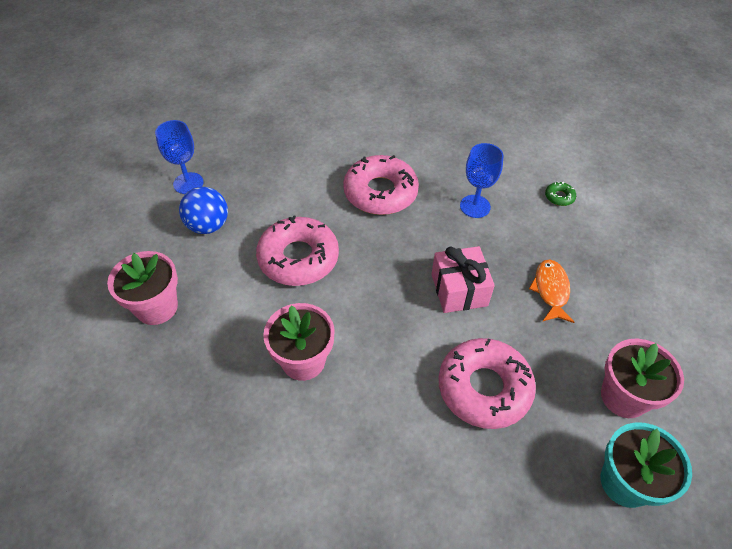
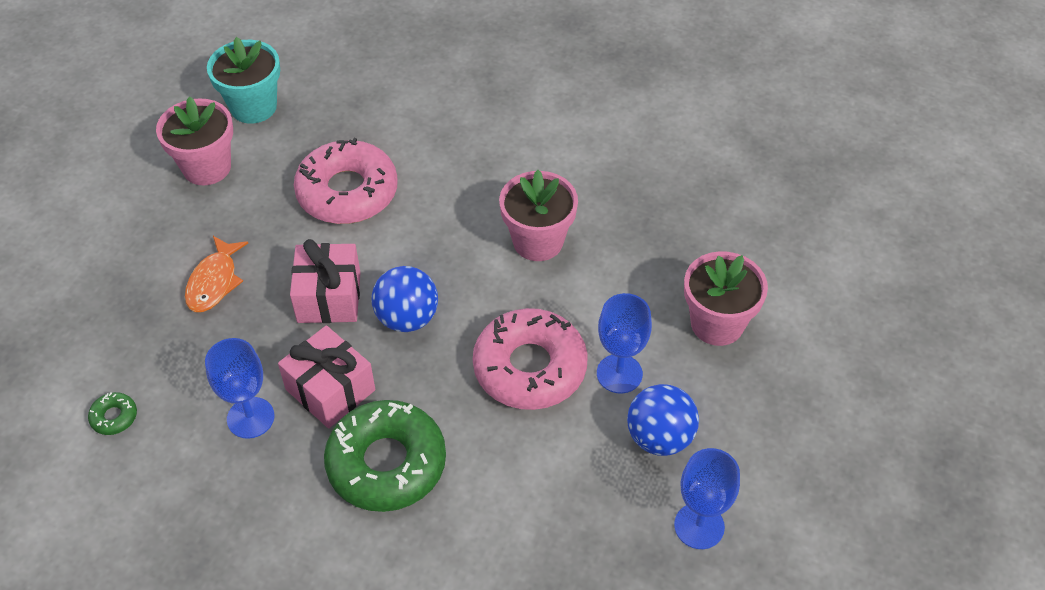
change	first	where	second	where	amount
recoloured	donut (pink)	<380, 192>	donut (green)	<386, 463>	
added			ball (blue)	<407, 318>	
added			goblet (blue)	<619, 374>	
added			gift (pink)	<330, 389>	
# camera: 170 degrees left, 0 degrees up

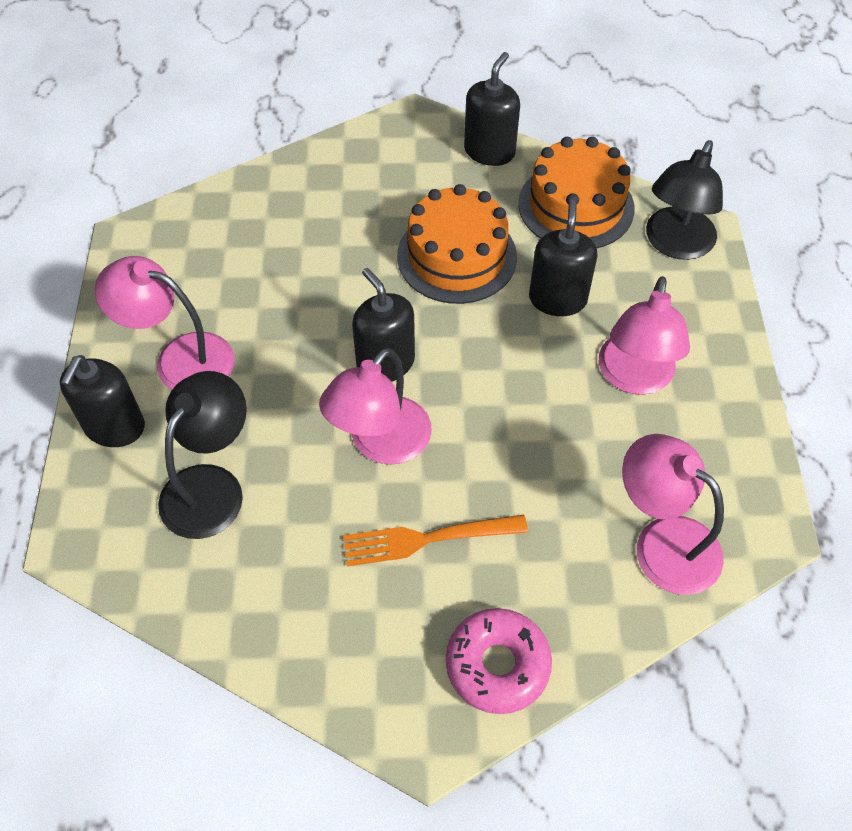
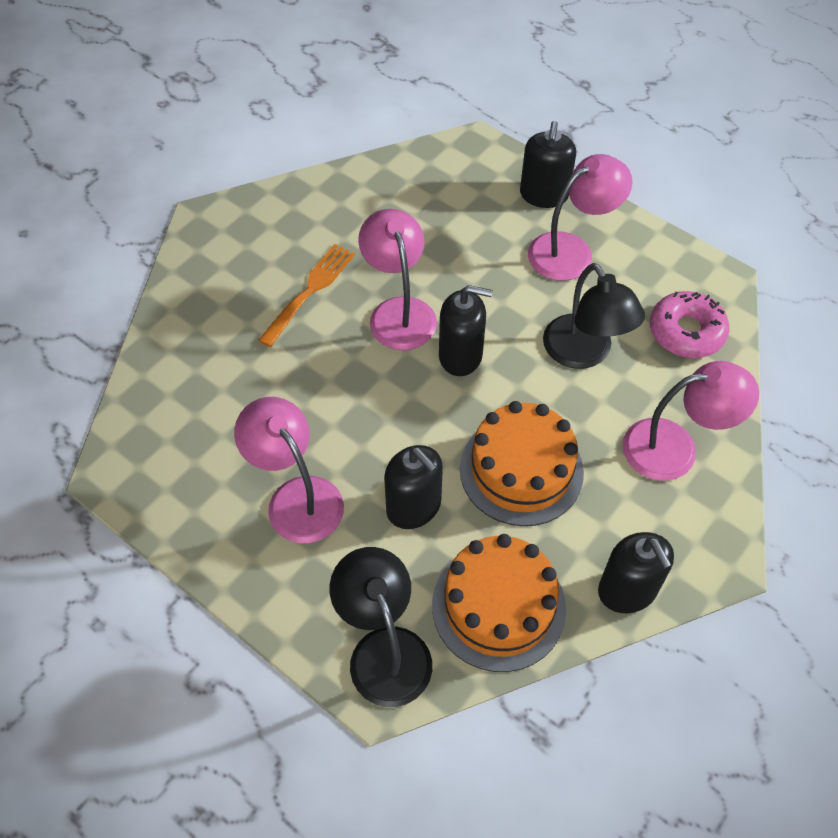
change	first	where	second	where	amount
turned	soap dispenser (black)	<114, 427>		<544, 195>	135 degrees counterclockwise
moved	lamp (black)	<211, 486>		<584, 353>	
moved	lamp (pink)	<662, 542>		<675, 447>	
moved	donut (pink)	<497, 665>		<686, 332>	
# camera: 130 degrees right, 0 degrees up

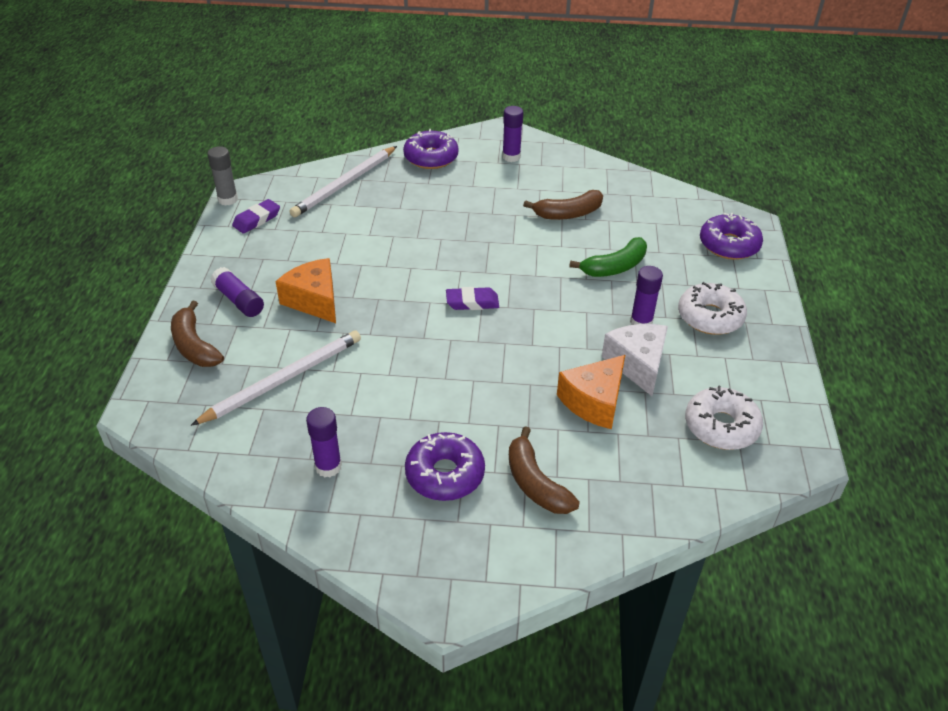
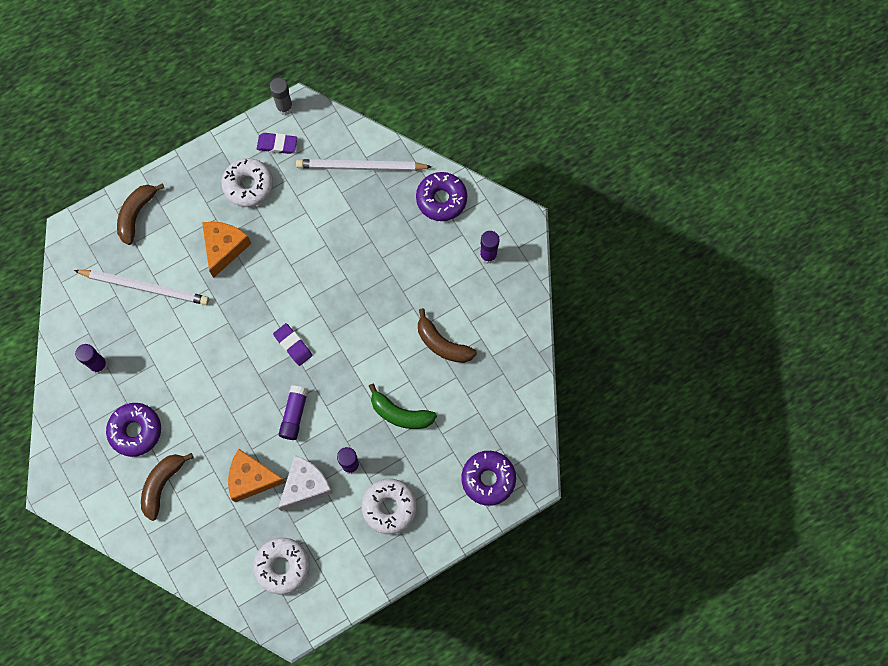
change	first	where	second	where	amount
moved	glue stick (purple)	<239, 300>		<294, 415>	
added			donut (white)	<248, 185>	
# camera: 55 degrees right, 30 degrees up

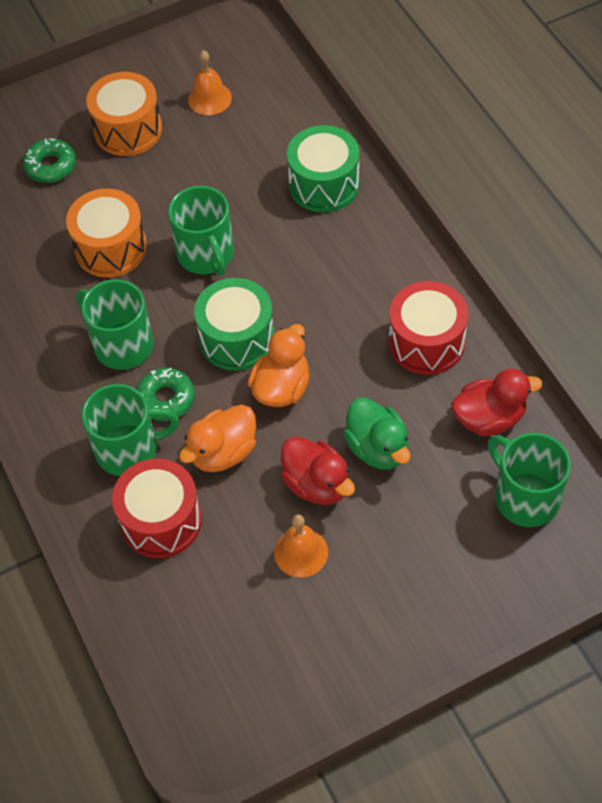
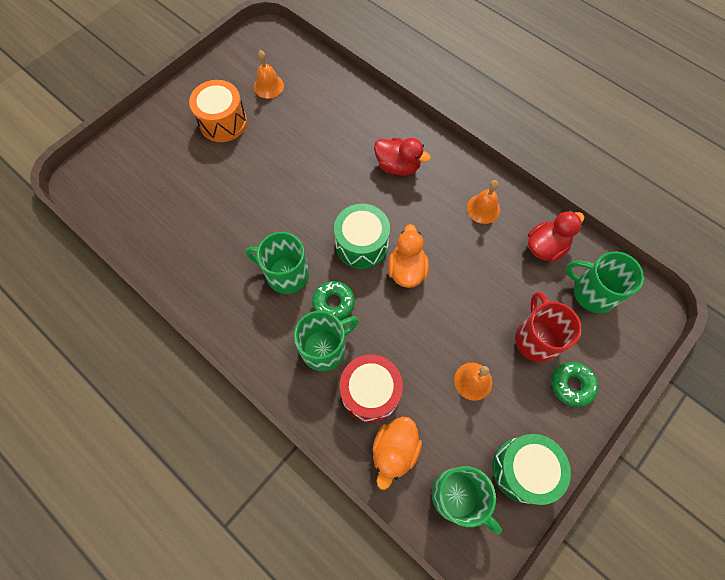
change	first	where	second	where	amount
moved	drum (green)	<324, 184>		<523, 469>	
moved	donut (green)	<50, 166>		<572, 385>	
moved	mug (green)	<206, 255>		<457, 496>	
removed	drum (orange)	<111, 248>			
replaced	drum (red)	<426, 342>	bell (orange)	<483, 209>	
removed	duck (green)	<378, 448>			
moved	duck (orange)	<223, 452>		<394, 451>	
moved	duck (red)	<317, 484>		<398, 166>	
added			mug (red)	<536, 339>	
# camera: 25 degrees left, 10 degrees up

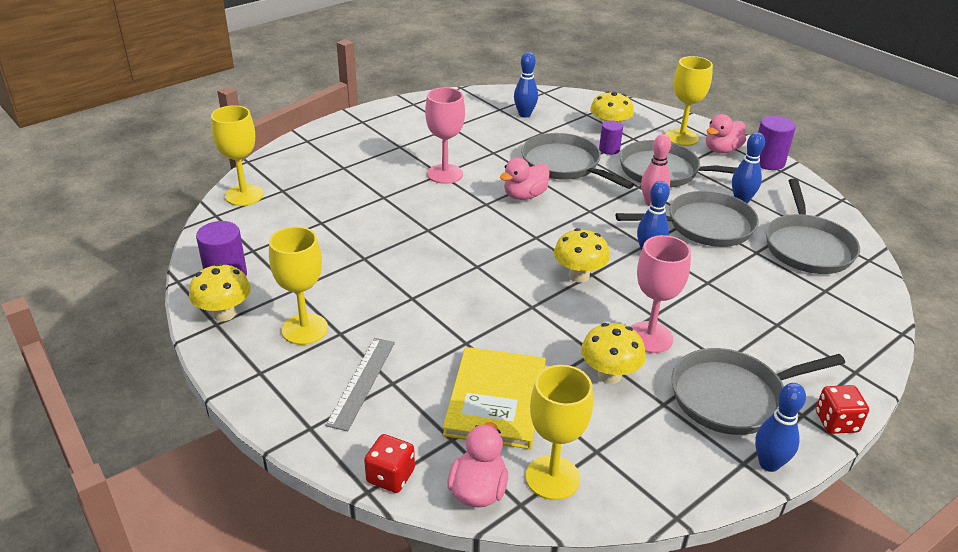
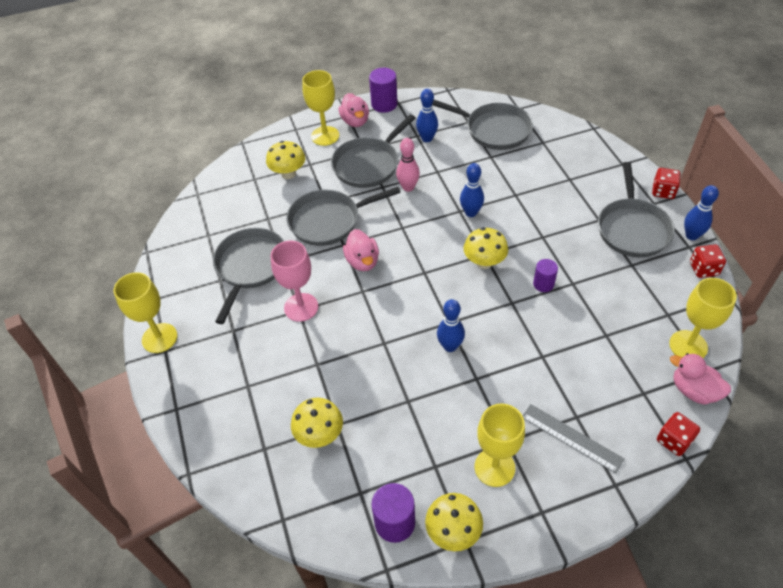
change	first	where	second	where	amount
moved	bowling pin (blue)	<524, 114>		<450, 346>	
moved	goblet (yellow)	<244, 195>		<159, 338>	
moved	cylinder (purple)	<609, 149>		<543, 284>	
moved	pan (grey)	<704, 226>		<250, 267>	
removed	goblet (pink)	<650, 337>			
moved	mushroom (yellow)	<609, 375>		<320, 435>	
removed	book (yellow)	<495, 399>			
added			dice (red)	<703, 269>	
# camera: 65 degrees left, 15 degrees up

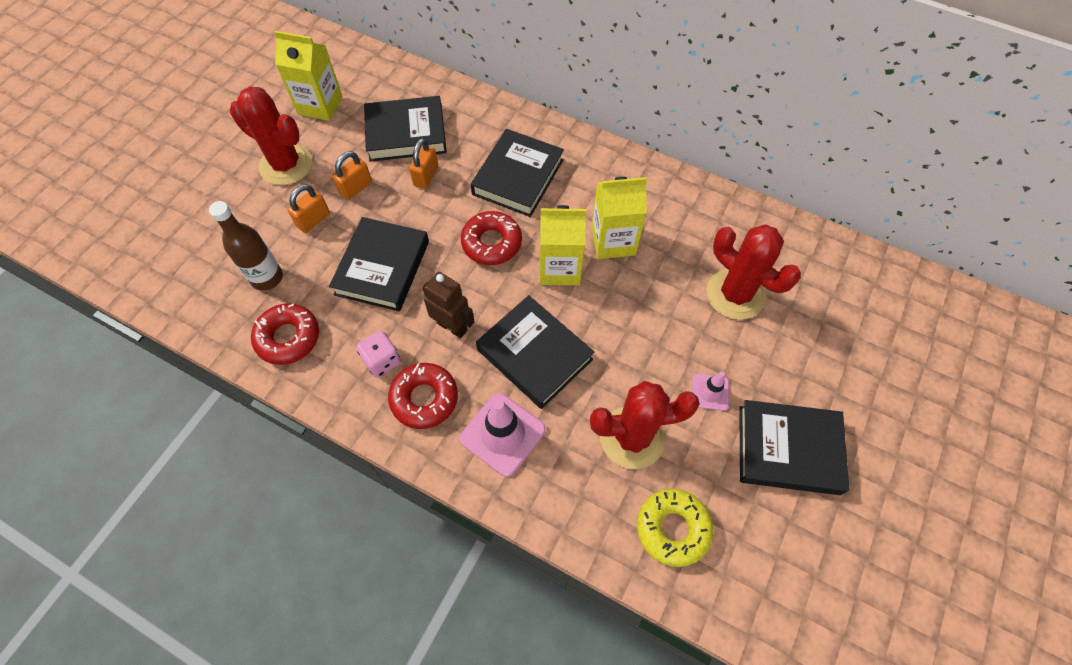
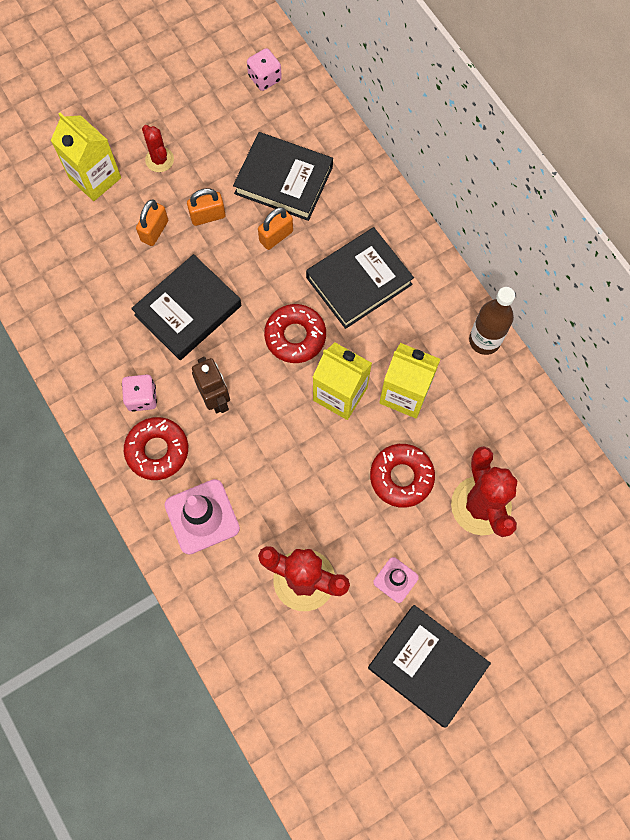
change	first	where	second	where	amount
moved	carton (yellow)	<320, 105>		<95, 178>	
resized	cactus (red)	<286, 165>		<159, 160>	x0.53
turned	padlock (orange)	<313, 220>		<154, 231>	45 degrees counterclockwise
moved	bottle (brown)	<267, 278>		<484, 340>	
removed	book (black)	<534, 354>			
moved	donut (red)	<288, 338>		<401, 477>	
removed	donut (yellow)	<672, 528>			
added			dice (pink)	<265, 78>	
# camera: 30 degrees right, 10 degrees up

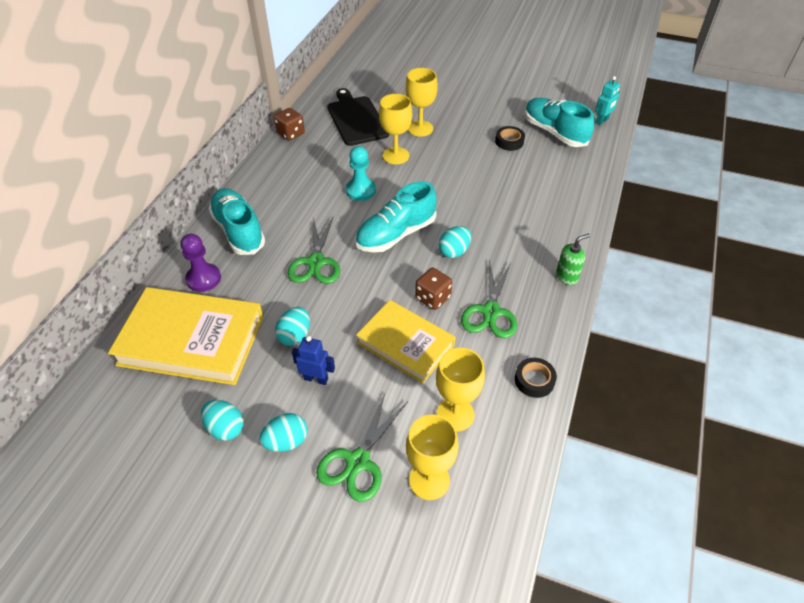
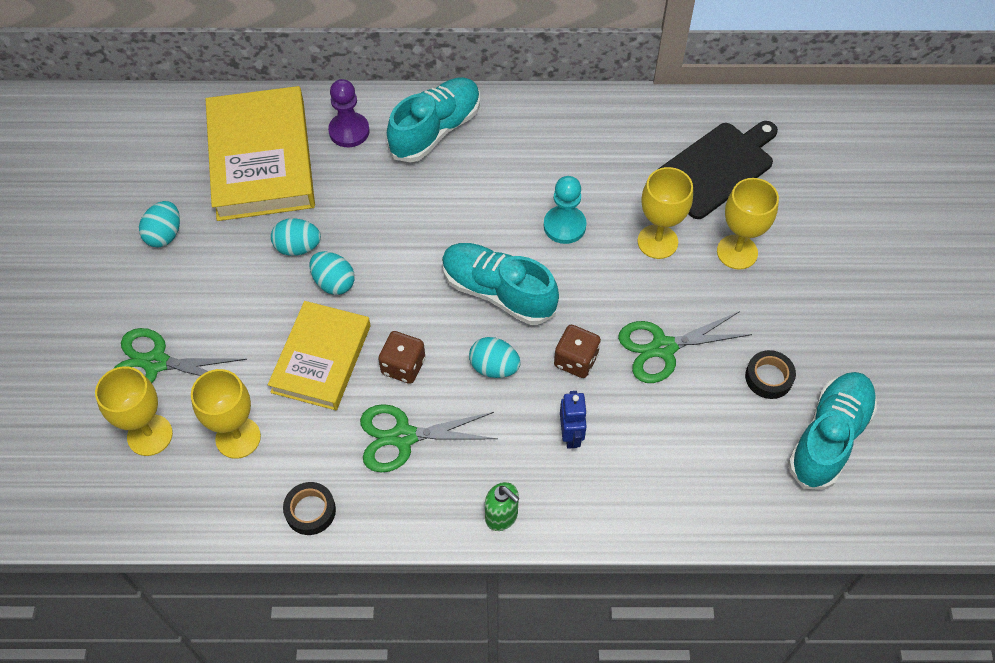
change	first	where	second	where	amount
removed	robot (turquoise)	<602, 121>			
moved	dice (brown)	<291, 133>		<576, 360>	
moved	scissors (green)	<316, 262>		<663, 348>	
moved	robot (blue)	<316, 379>		<571, 435>	
moved	egg (turquoise)	<286, 441>		<334, 283>	
# camera: 70 degrees right, 10 degrees up

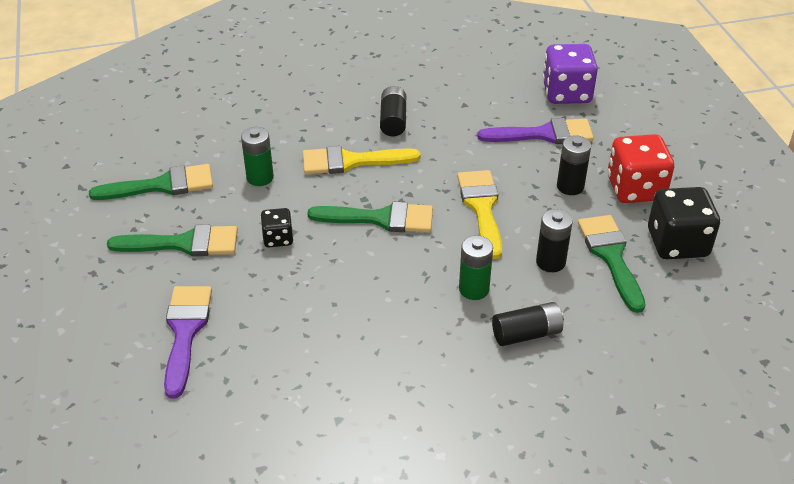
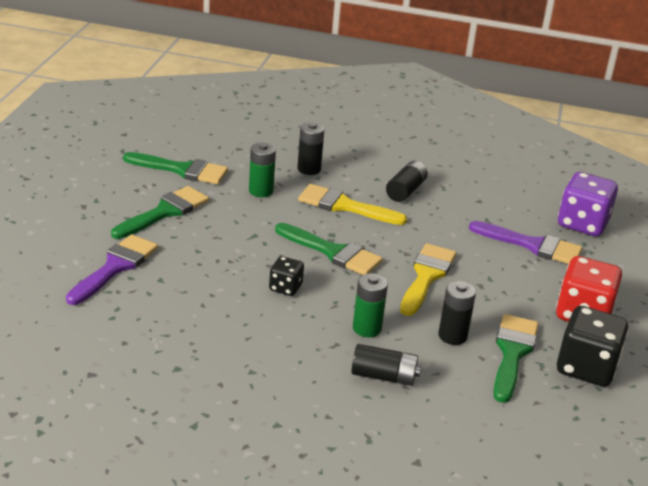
change	first	where	second	where	amount
moved	battery (black)	<570, 186>		<309, 169>	
moved	dice (black)	<278, 238>		<285, 287>	
turned	brush (green)	<184, 243>		<164, 212>	75 degrees counterclockwise
# camera: 25 degrees right, 10 degrees down

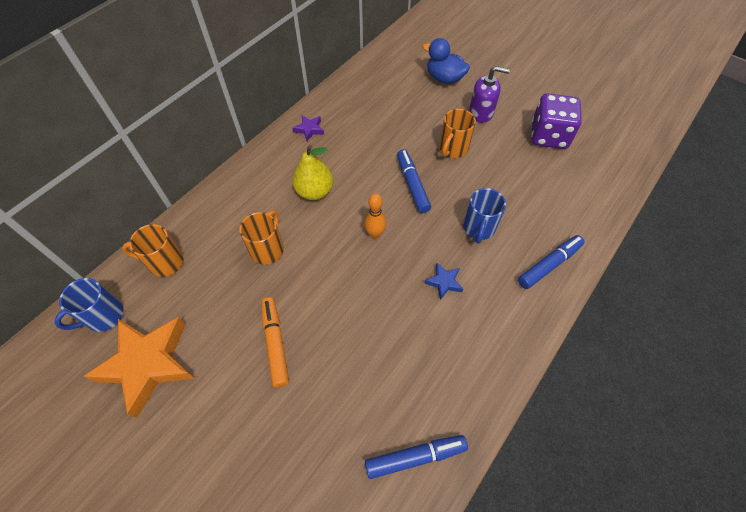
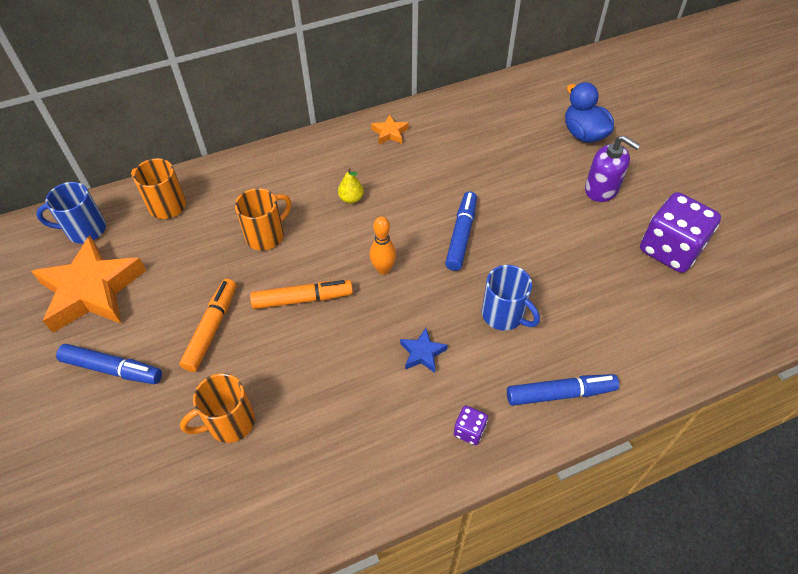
change	first	where	second	where	amount
moved	mug (orange)	<453, 149>		<229, 422>	
recoloured	star (purple)	<309, 129>	star (orange)	<390, 133>	
resized	pear (yellow)	<314, 191>		<351, 198>	x0.55
turned	mug (blue)	<478, 228>		<504, 315>	90 degrees counterclockwise
moved	marker (blue)	<415, 457>		<112, 369>	
added			marker (orange)	<302, 299>	
added			dice (purple)	<469, 430>	
# camera: 30 degrees right, 5 degrees down

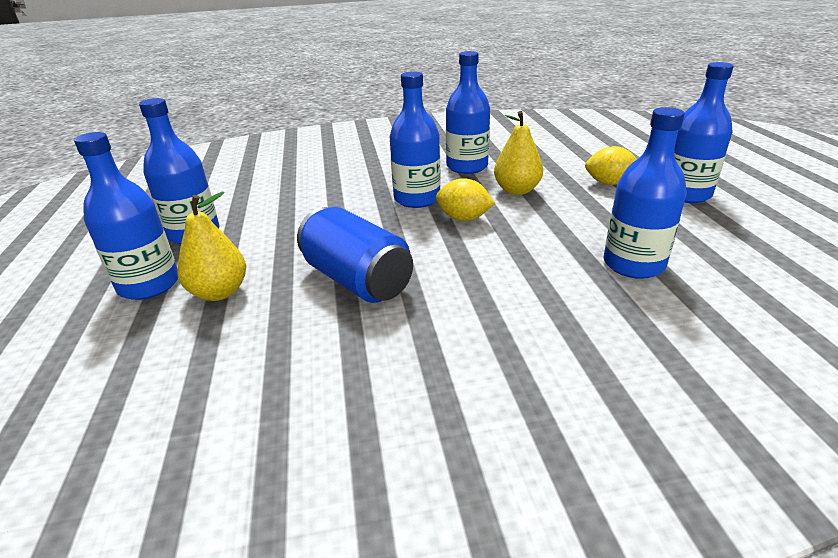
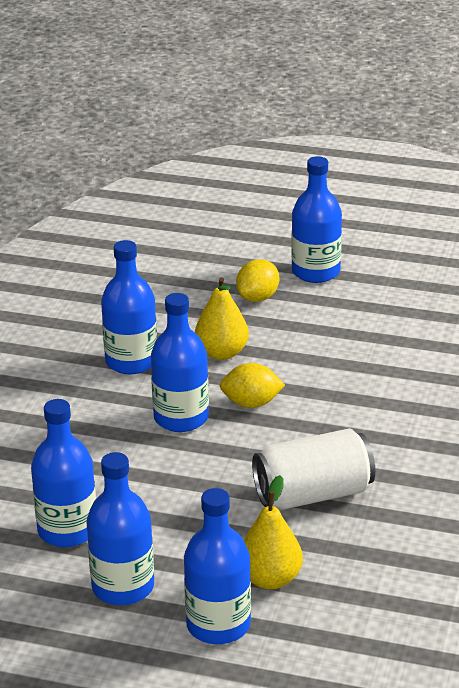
change	first	where	second	where	amount
moved	bottle (blue)	<633, 264>		<67, 530>	
turned	lemon (yellow)	<463, 218>		<251, 403>	45 degrees clockwise
recoloured	can (blue)	<357, 280>	can (white)	<313, 494>	
# camera: 65 degrees left, 0 degrees up

